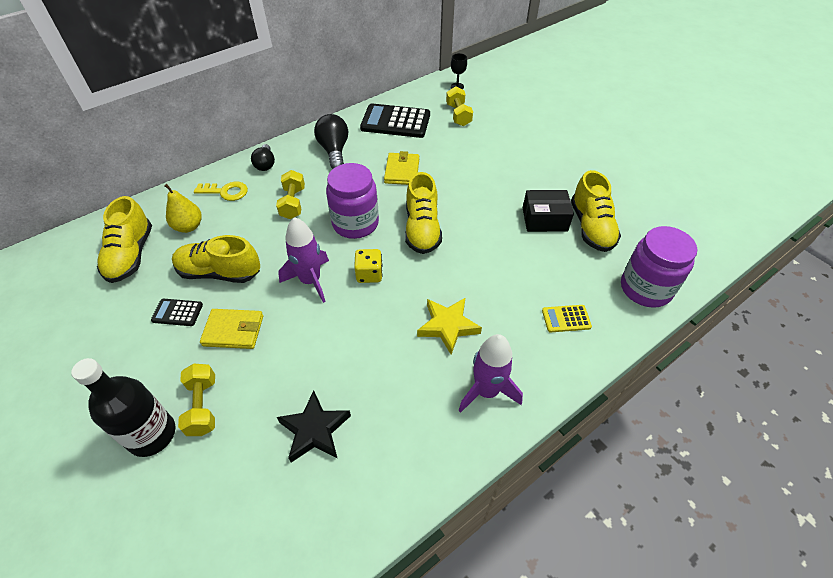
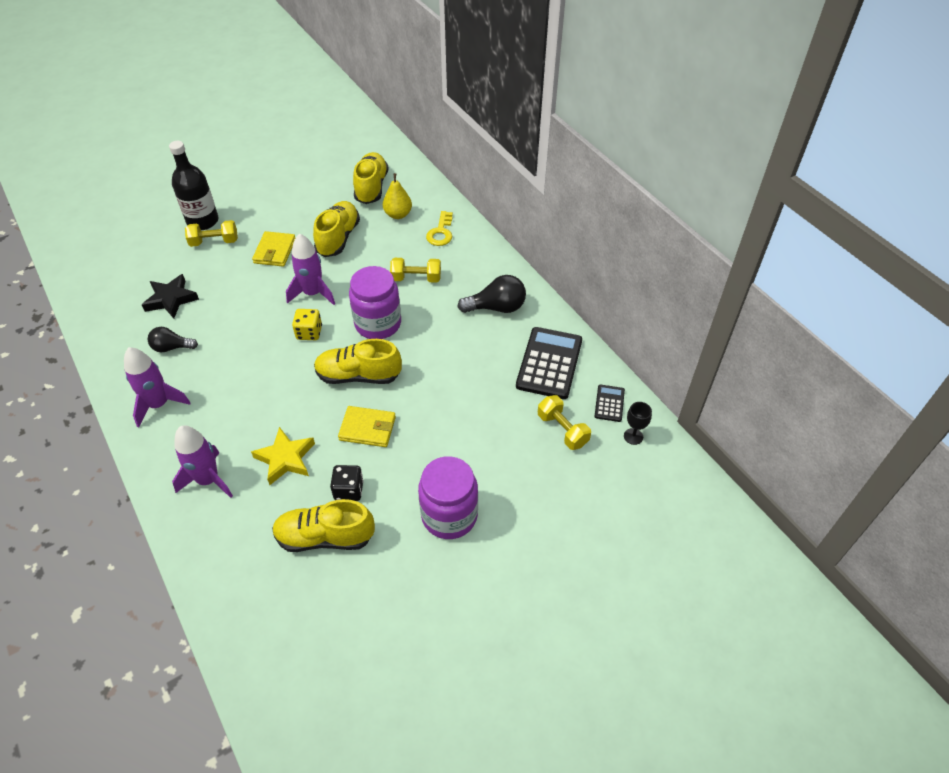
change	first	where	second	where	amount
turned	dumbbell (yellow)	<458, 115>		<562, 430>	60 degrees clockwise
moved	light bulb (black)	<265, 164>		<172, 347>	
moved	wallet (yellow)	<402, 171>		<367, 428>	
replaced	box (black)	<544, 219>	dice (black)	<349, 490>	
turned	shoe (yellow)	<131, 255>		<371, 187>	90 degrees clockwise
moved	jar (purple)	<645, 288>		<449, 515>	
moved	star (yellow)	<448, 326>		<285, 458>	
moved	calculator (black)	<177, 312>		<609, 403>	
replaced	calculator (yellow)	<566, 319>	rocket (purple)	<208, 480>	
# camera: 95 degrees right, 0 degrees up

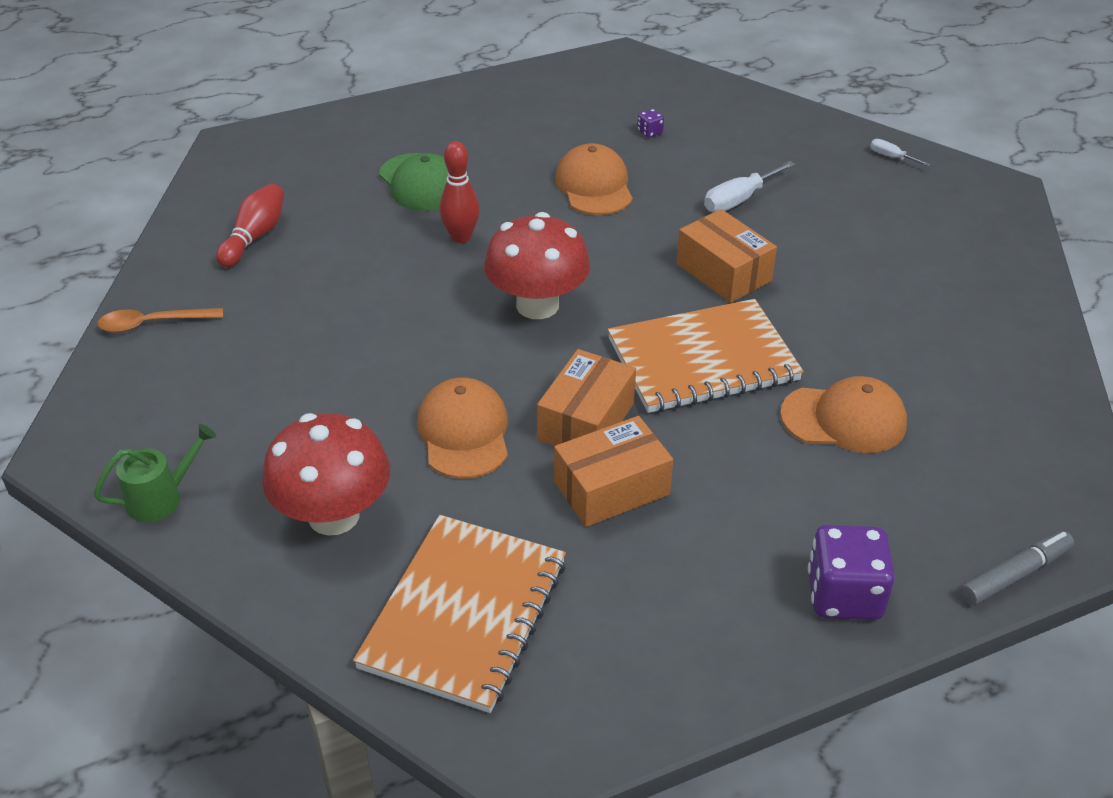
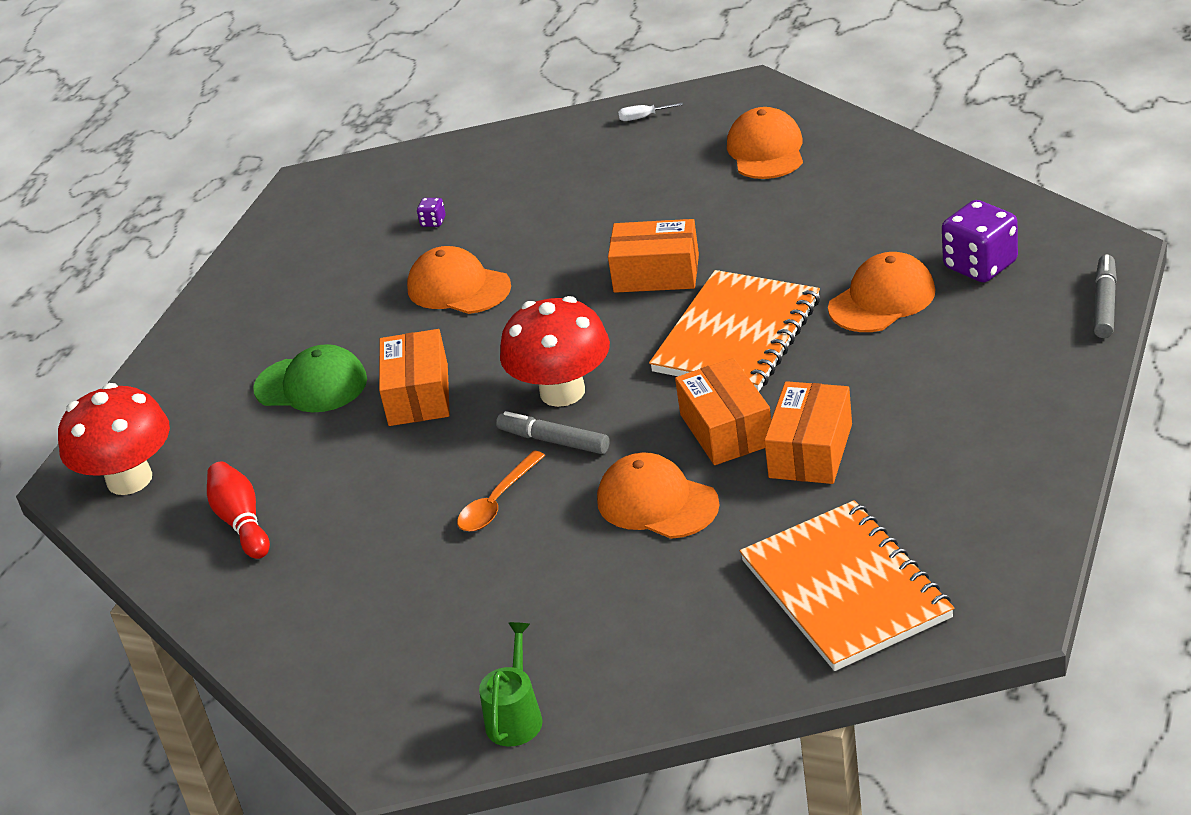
change	first	where	second	where	amount
replaced	bowling pin (red)	<461, 237>	box (orange)	<418, 395>	
removed	screwdriver (white)	<739, 200>			
moved	spoon (orange)	<153, 324>		<497, 502>	
moved	mushroom (red)	<334, 515>		<129, 479>	
moved	dice (purple)	<844, 595>		<980, 265>	
added			cap (orange)	<766, 150>	
added			marker (grey)	<554, 441>	
# camera: 40 degrees left, 5 degrees down

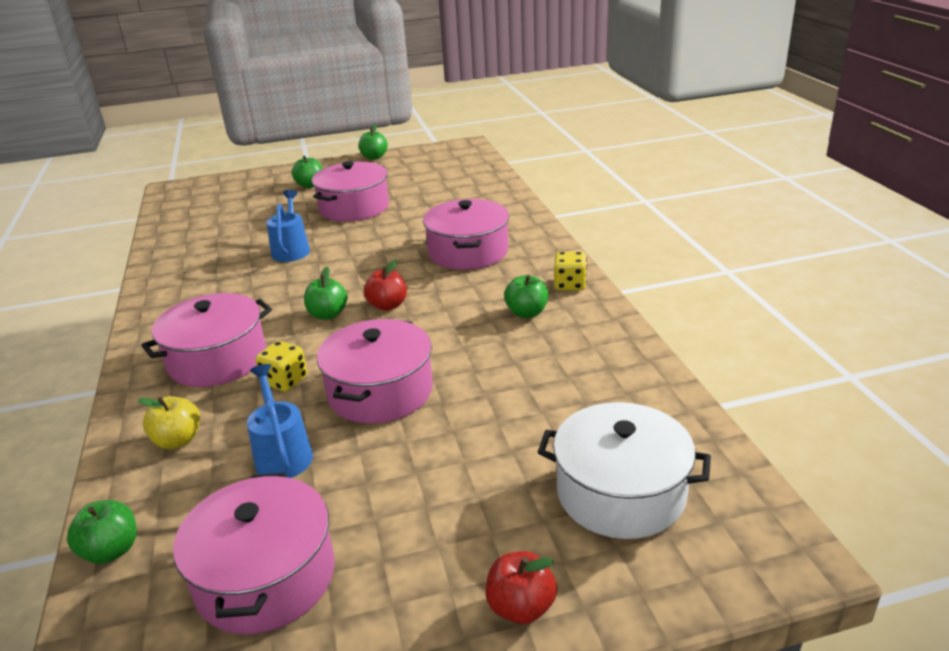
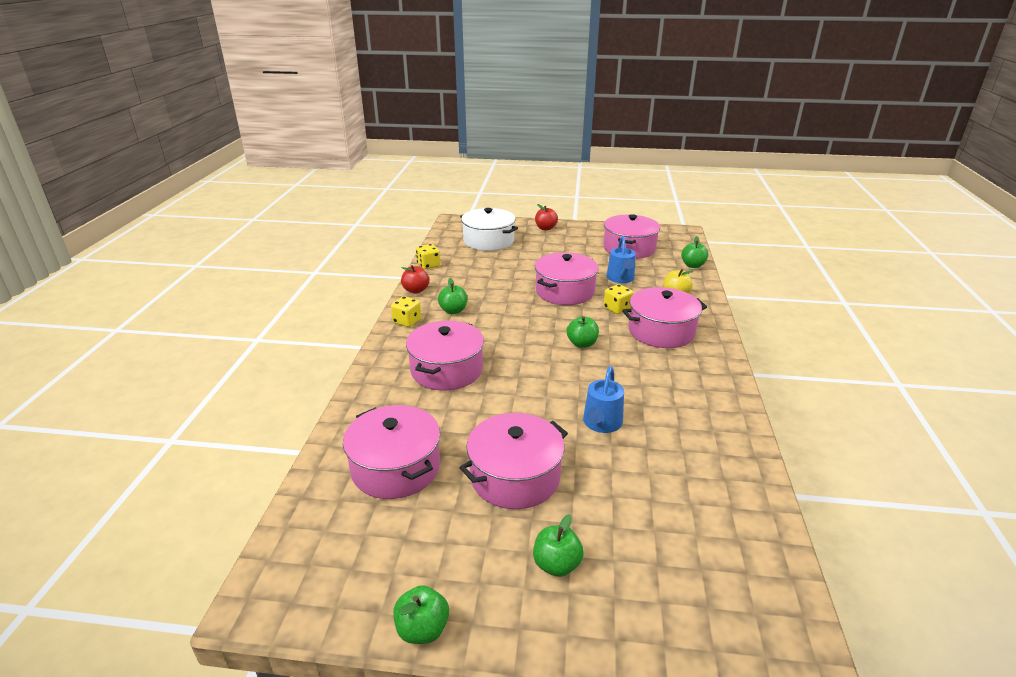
change	first	where	second	where	amount
moved	apple (red)	<387, 305>		<416, 290>	
added			dice (yellow)	<428, 265>	
added			pot (pink)	<395, 468>	
# camera: 160 degrees left, 0 degrees up

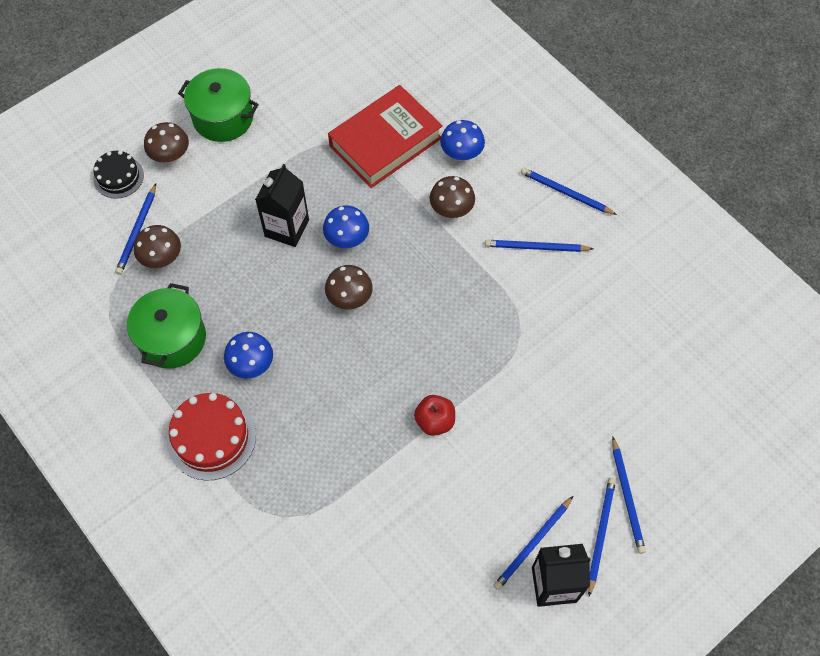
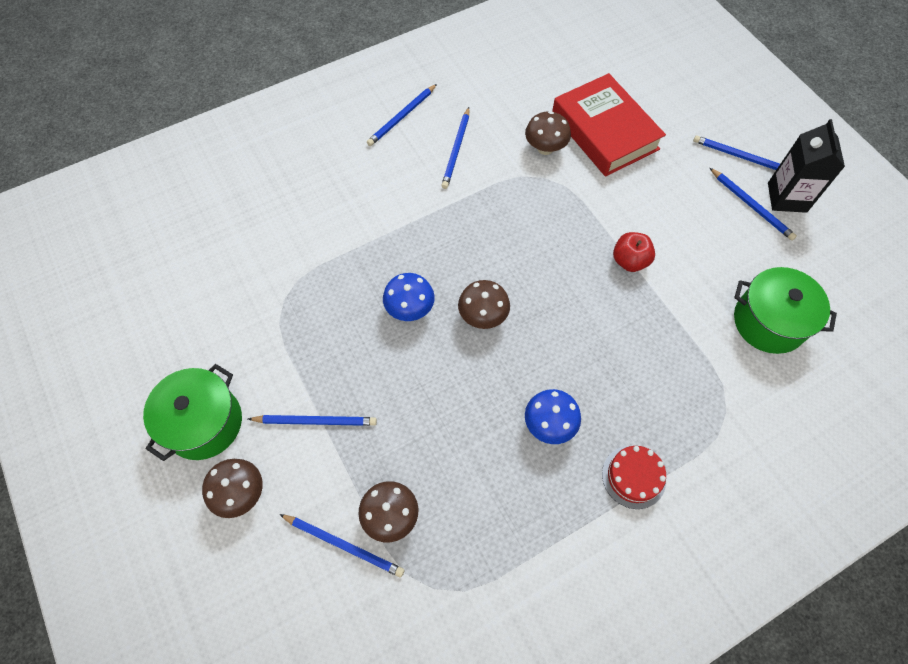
change	first	where	second	where	amount
moved	book (red)	<385, 142>		<604, 131>	
removed	mushroom (blue)	<461, 153>			
removed	cake (black)	<118, 177>			
removed	carton (black)	<287, 228>			
moved	mushroom (brown)	<451, 209>		<545, 148>	
moved	pot (green)	<172, 338>		<769, 322>	
resized	cake (red)	<211, 437>		<633, 477>	x0.63
moved	pencil (blue)	<627, 497>		<316, 421>	
# camera: 80 degrees left, 0 degrees up

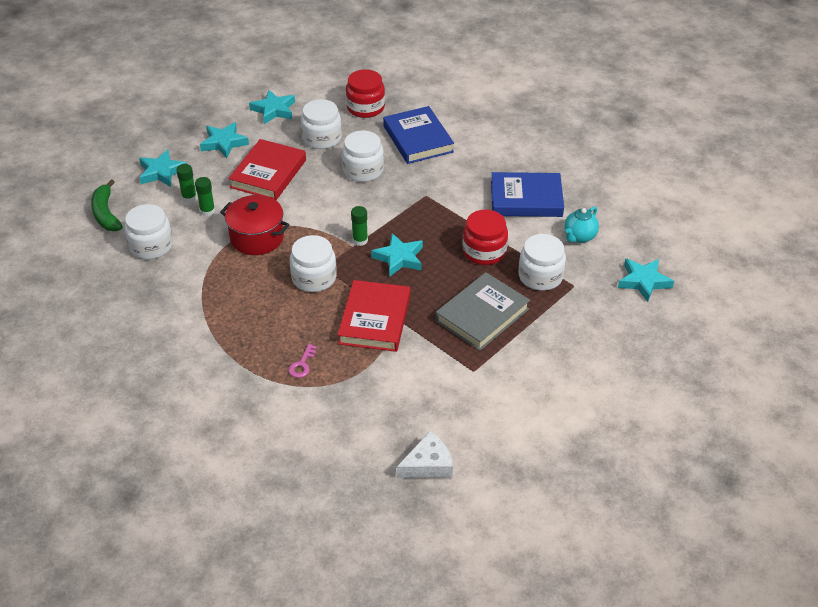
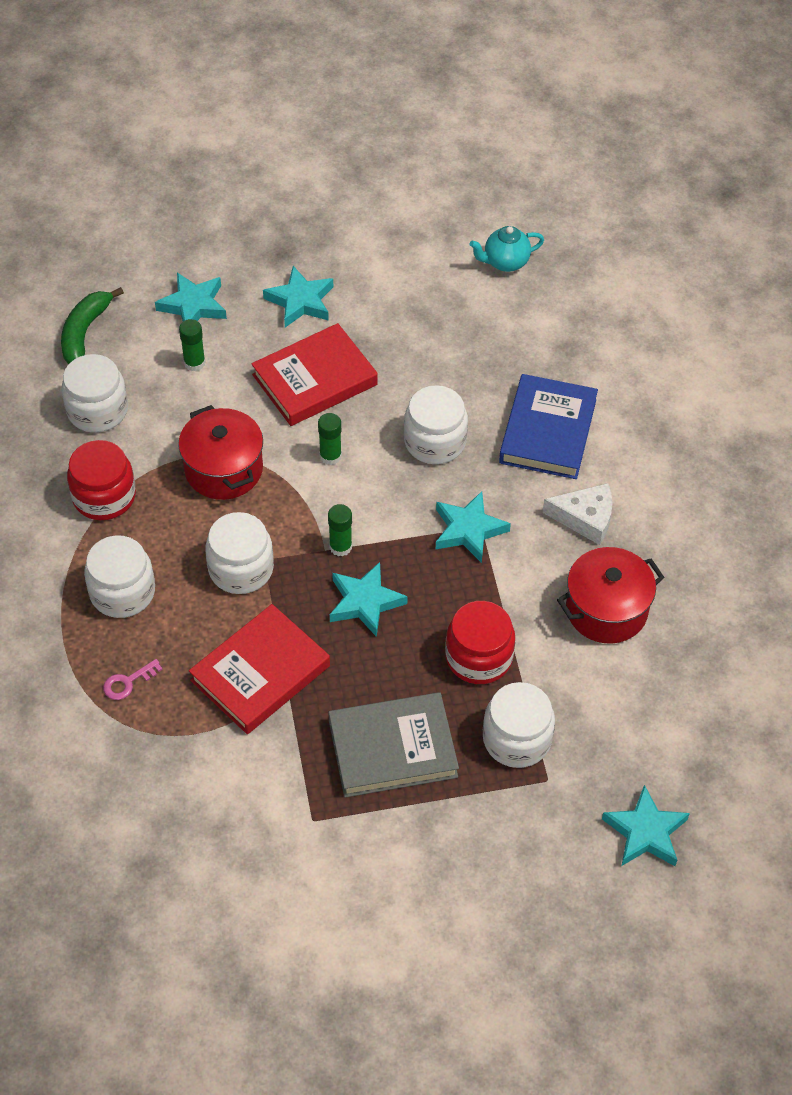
change	first	where	second	where	amount
moved	jar (red)	<365, 107>		<104, 496>	
moved	star (turquoise)	<274, 110>		<468, 530>	
moved	jar (white)	<322, 138>		<122, 592>	
replaced	book (blue)	<526, 199>	pot (red)	<606, 610>	
moved	glue stick (green)	<207, 211>		<330, 456>	
moved	teapot (turquoise)	<579, 237>		<505, 262>	
moved	cheese (white)	<428, 465>		<585, 518>	
# camera: 35 degrees right, 10 degrees up

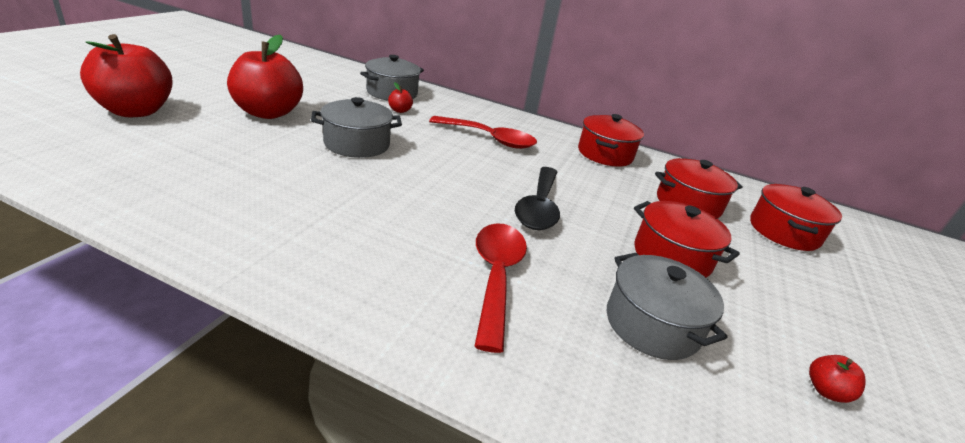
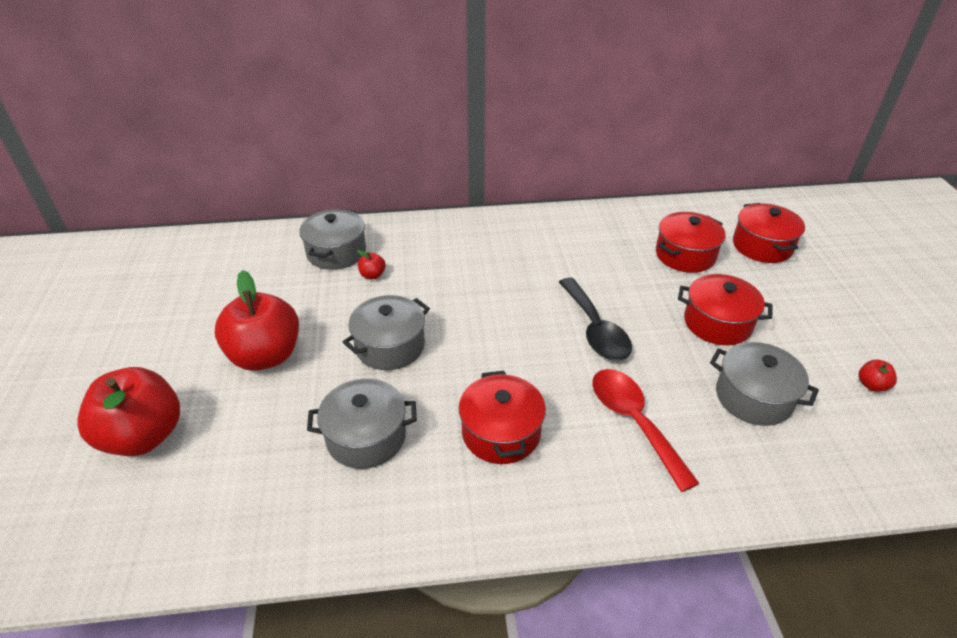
change	first	where	second	where	amount
moved	pot (red)	<605, 154>		<501, 432>	
removed	spoon (red)	<490, 139>			
added			pot (grey)	<366, 437>	
# camera: 25 degrees left, 10 degrees up

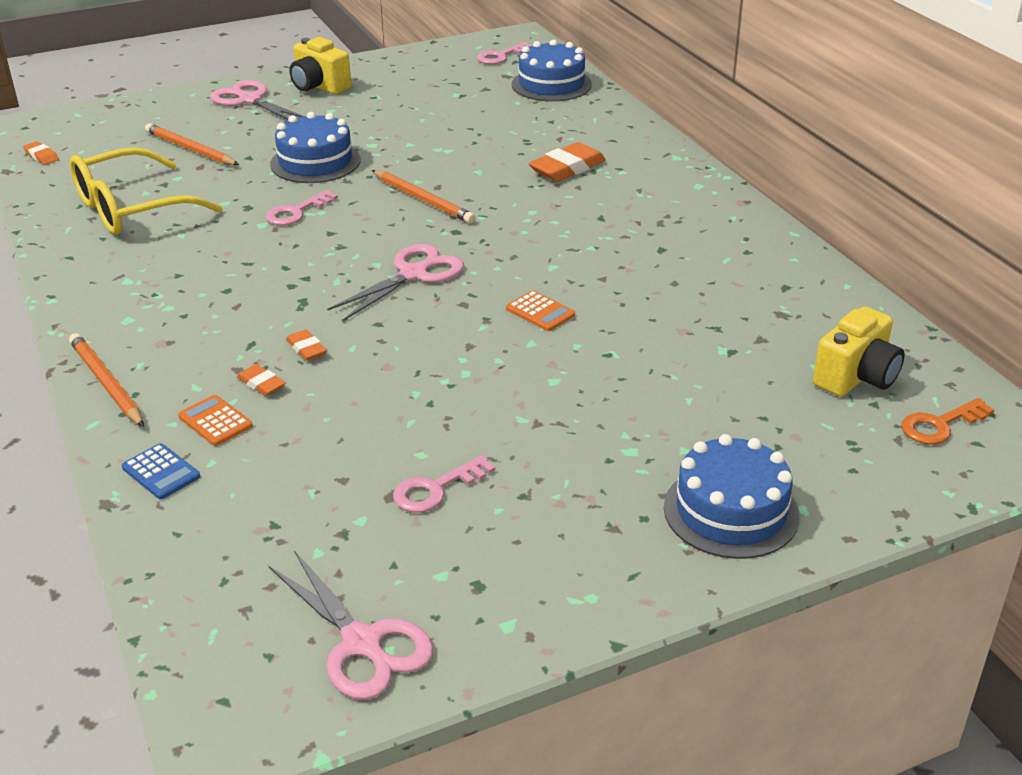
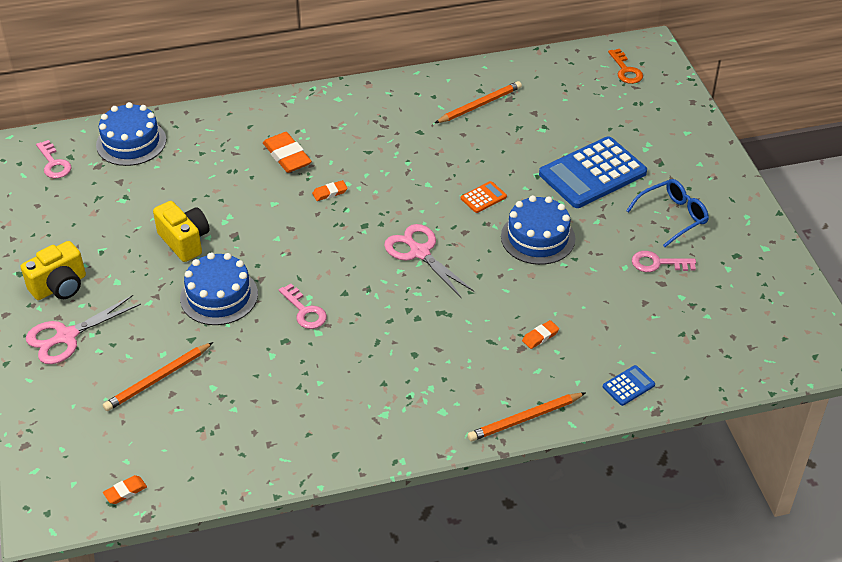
change	first	where	second	where	amount
removed	glasses (yellow)	<131, 209>			
moved	pencil (orange)	<423, 200>		<479, 105>	
moved	camera (yellow)	<856, 377>		<185, 241>	
moved	eraser (orange)	<306, 348>		<330, 193>	
removed	calculator (orange)	<215, 421>			
moved	cake (blue)	<731, 511>		<538, 237>	
turned	key (pink)	<436, 489>		<658, 263>	120 degrees clockwise
removed	scissors (pink)	<362, 643>			
added			calculator (blue)	<592, 173>	
added			glasses (blue)	<673, 216>	
# camera: 80 degrees left, 10 degrees up

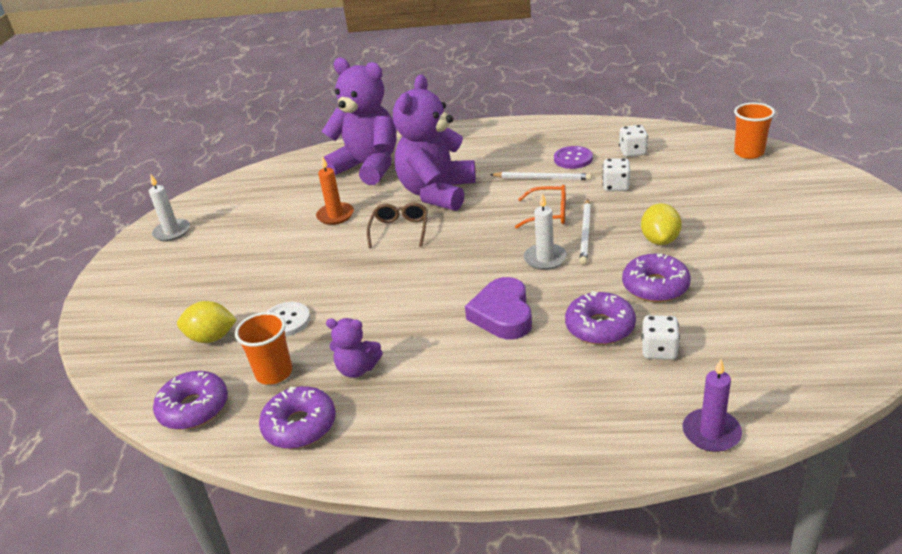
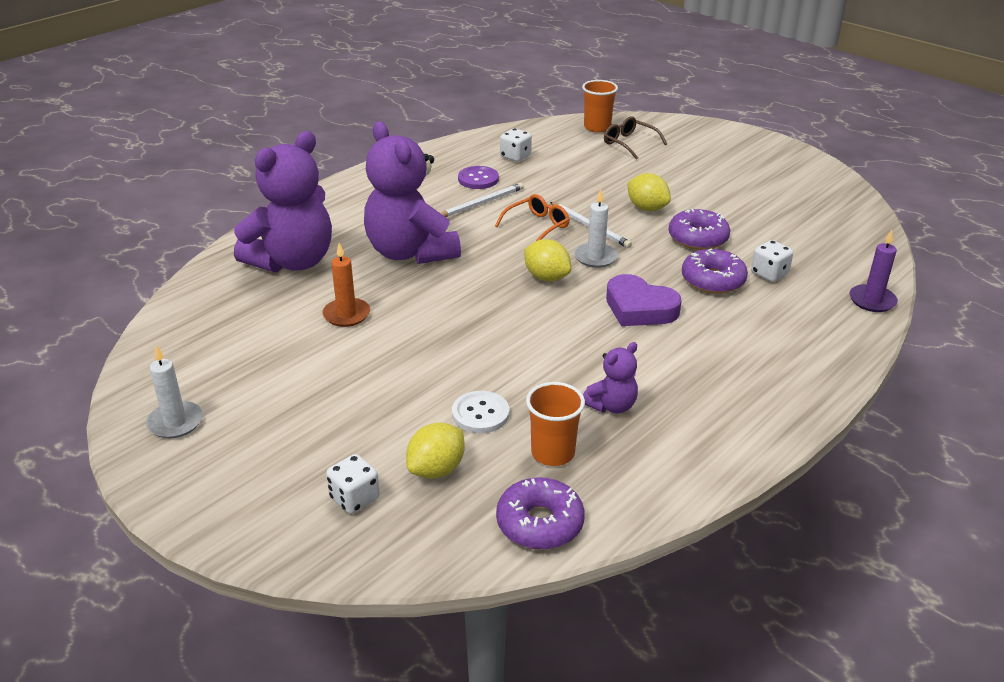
change	first	where	second	where	amount
turned	teddy bear (purple)	<368, 167>		<293, 261>	150 degrees clockwise
moved	dice (white)	<616, 186>		<354, 498>	
moved	glasses (brown)	<400, 230>		<629, 143>	
removed	donut (purple)	<300, 426>			
added			lemon (yellow)	<546, 277>	
# camera: 55 degrees left, 0 degrees up

